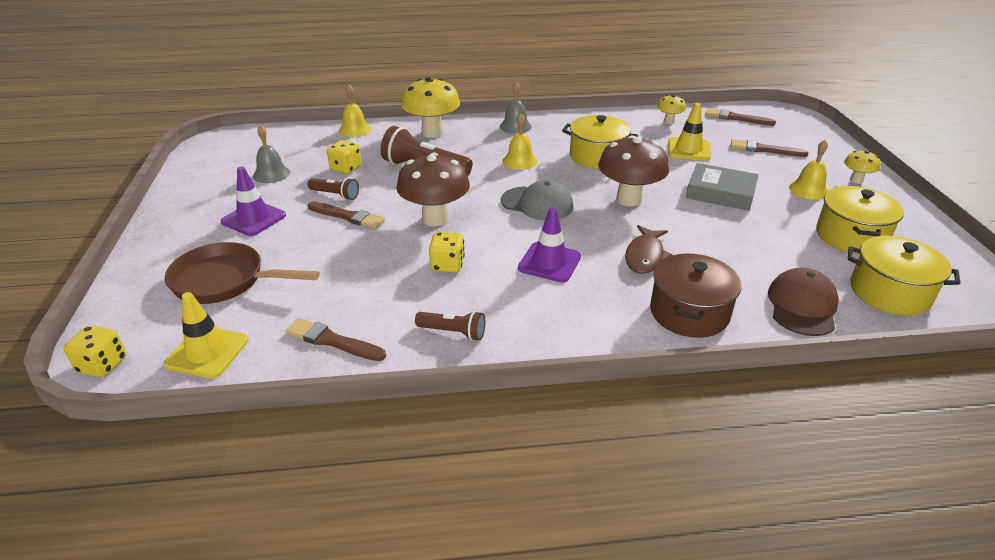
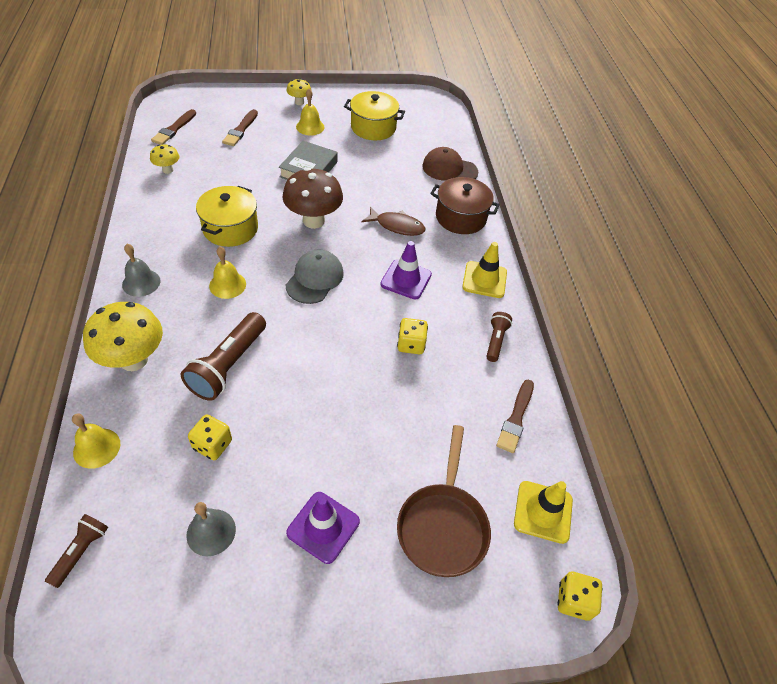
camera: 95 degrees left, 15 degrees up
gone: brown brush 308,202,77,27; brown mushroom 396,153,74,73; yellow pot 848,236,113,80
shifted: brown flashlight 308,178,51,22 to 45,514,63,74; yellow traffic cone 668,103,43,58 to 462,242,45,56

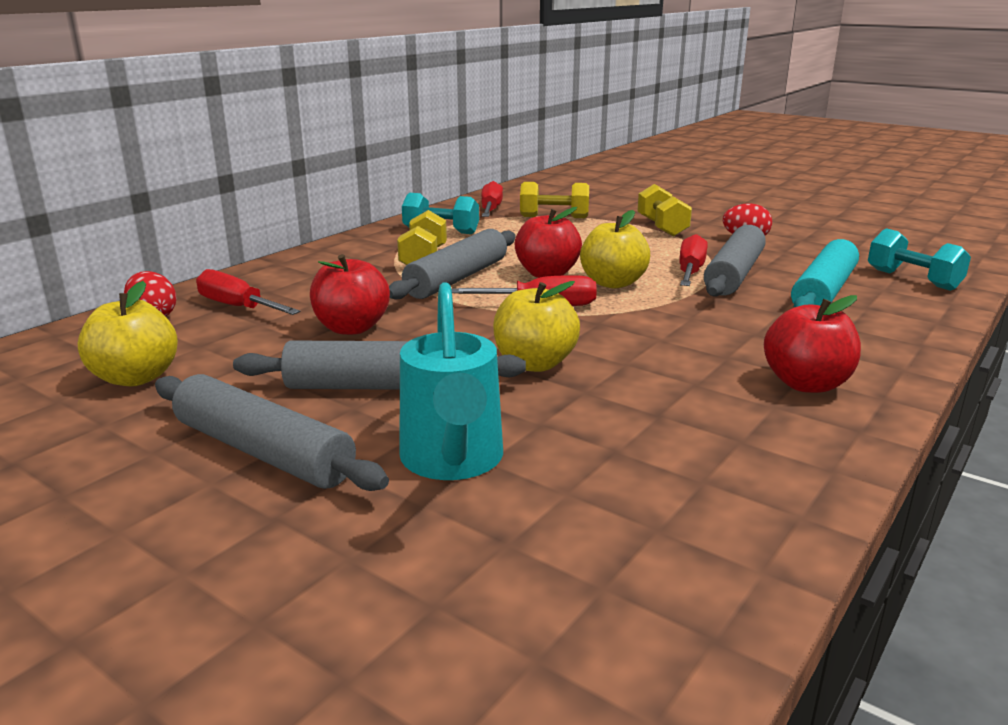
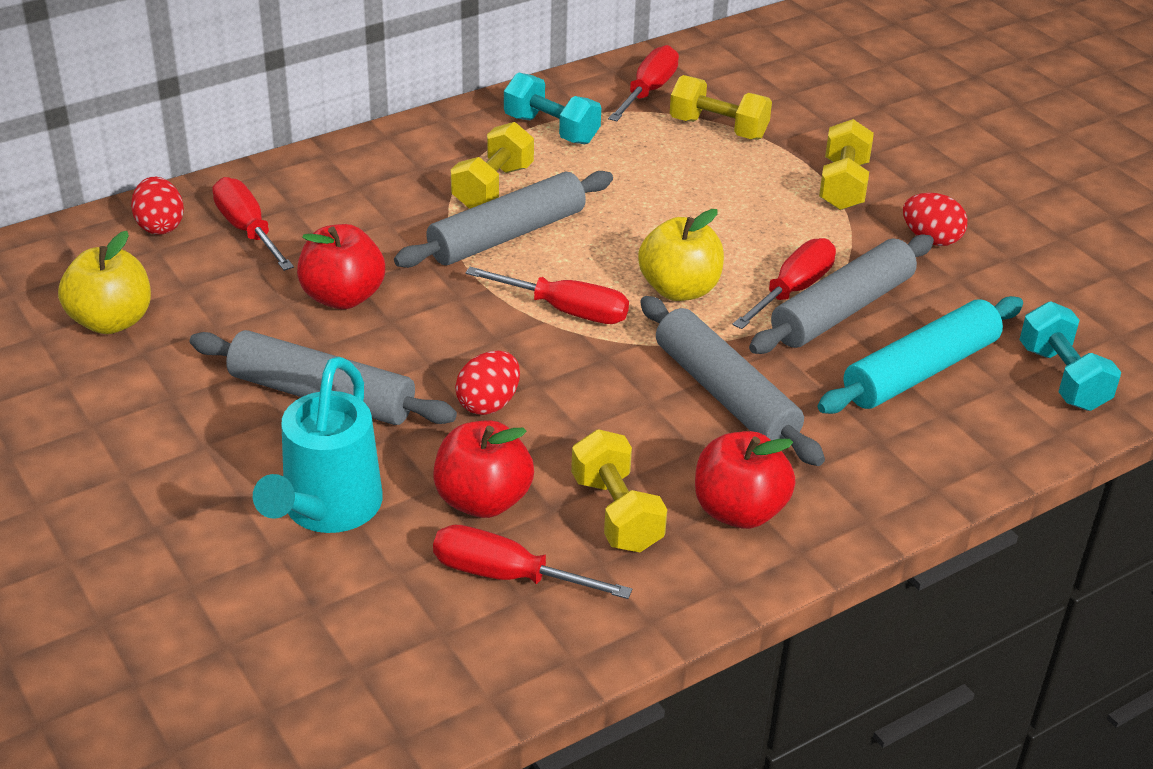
camera: 20 degrees right, 15 degrees up
new: red screwdriver 433,525,199,74; yellow dumbbell 571,429,96,123
shifted: red apple 515,207,67,71 to 433,420,101,98; grey rolling pin 155,374,234,117 to 640,296,185,170
swapped: yellow apple 493,281,87,91 to red egg 455,351,65,64

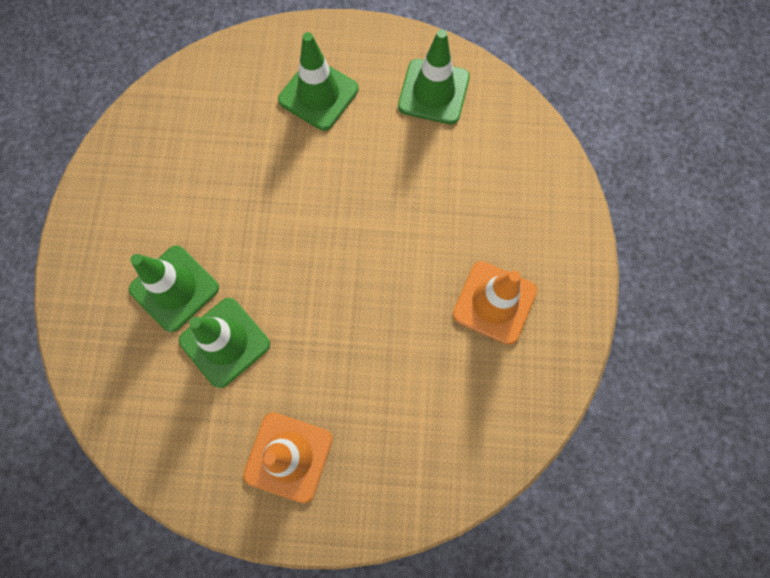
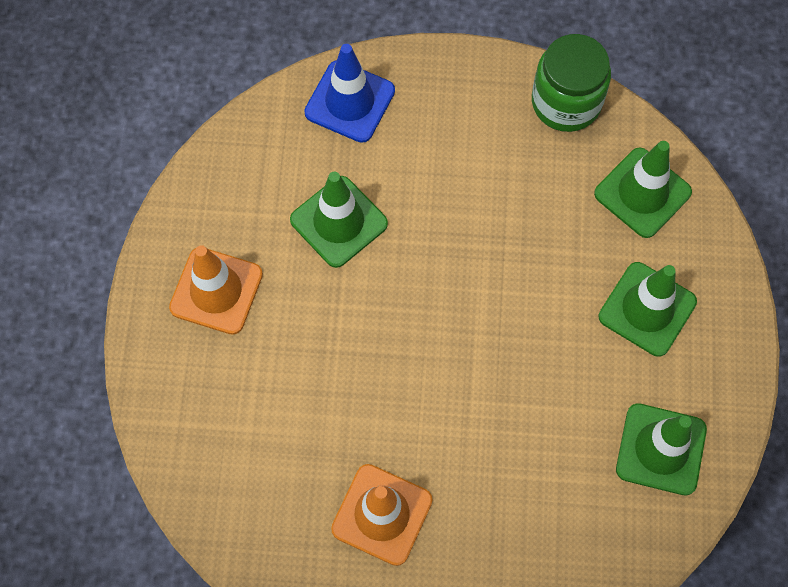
camera: 90 degrees right, 5 degrees down
new: blue traffic cone 304,44,91,99; green jar 532,34,79,98
shifted: green traffic cone 129,245,90,87 to 594,141,98,97

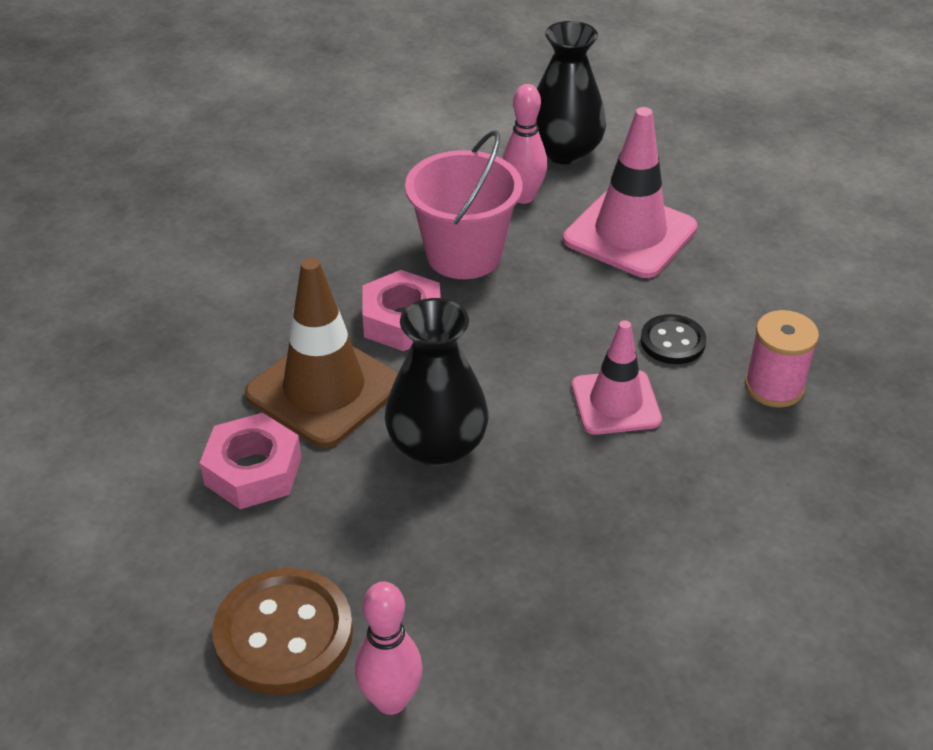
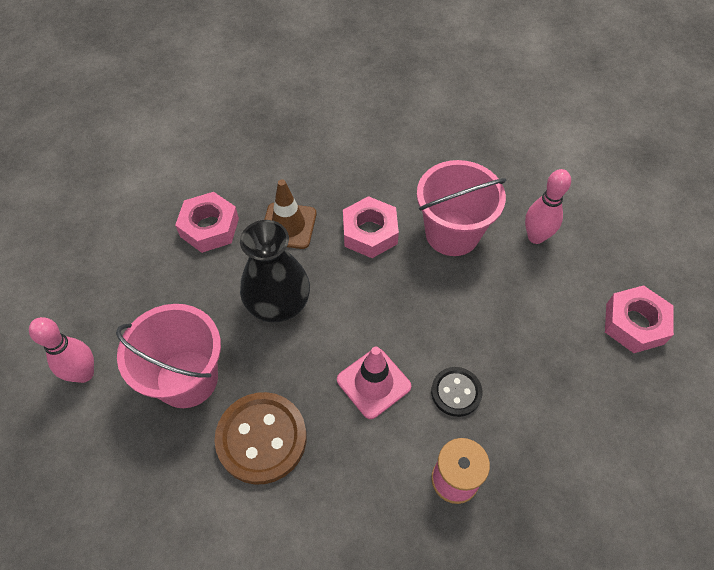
camera: 60 degrees right, 15 degrees up
gone: black vase 536,21,70,143; pink traffic cone 563,107,135,171
new: pink bucket 116,304,105,104; pink nut 605,285,69,68
shifted: brown button 212,568,141,127 to 215,392,92,92
scaled: brown traffic cone 245,258,153,190 = 264,179,53,70 x0.64

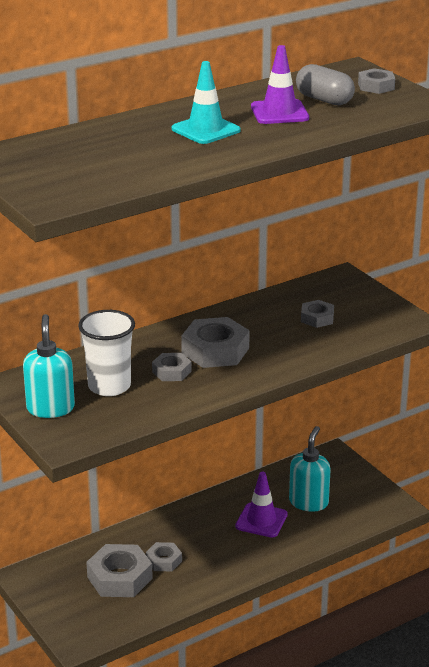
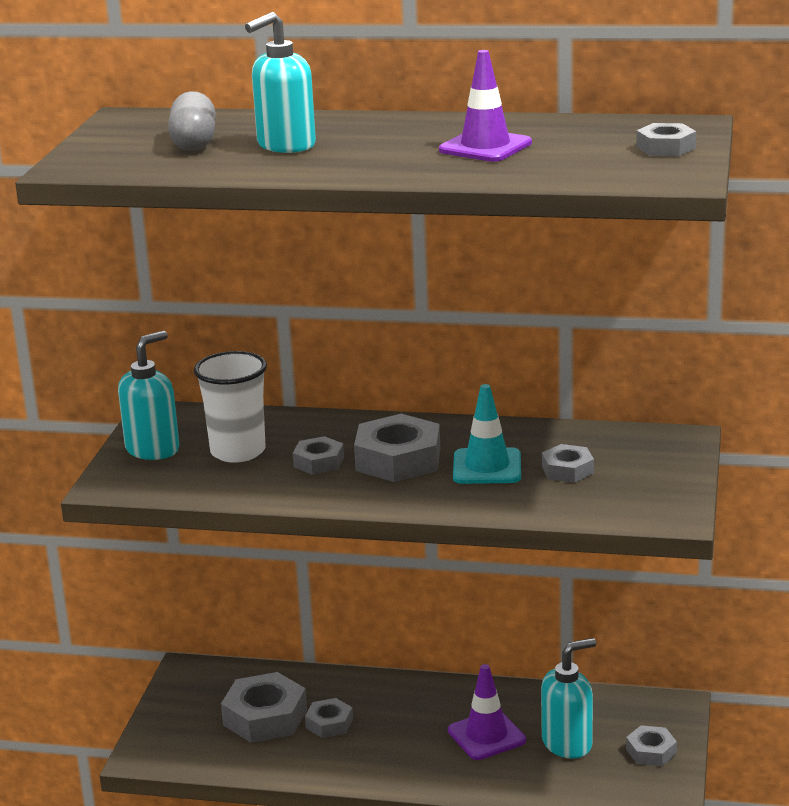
camera: 45 degrees right, 5 degrees down
new: turquoise soap dispenser 245,12,71,141; grey nut 626,725,51,41
shifted: grey capsule 296,64,59,42 to 168,91,48,60; turquoise traffic cone 172,61,69,83 to 453,384,68,100

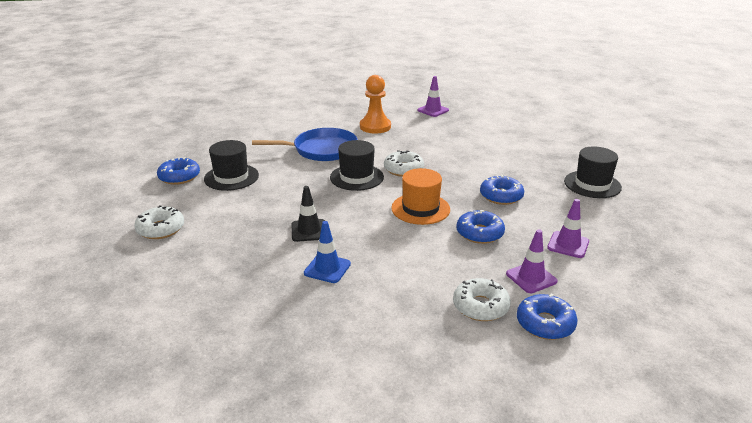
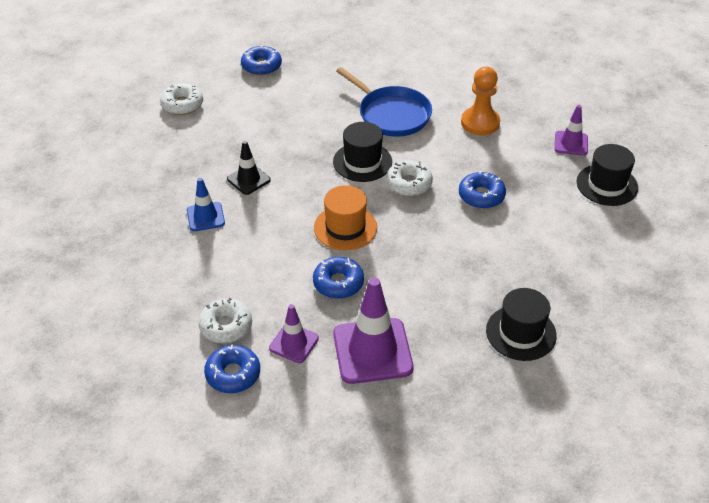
camera: 55 degrees right, 15 degrees up
shifted: blue donut 480,175,44,30 to 459,171,47,38; black hat 204,140,55,51 to 576,144,62,62
scaled: purple traffic cone 547,199,42,59 = 333,277,81,107 x1.82

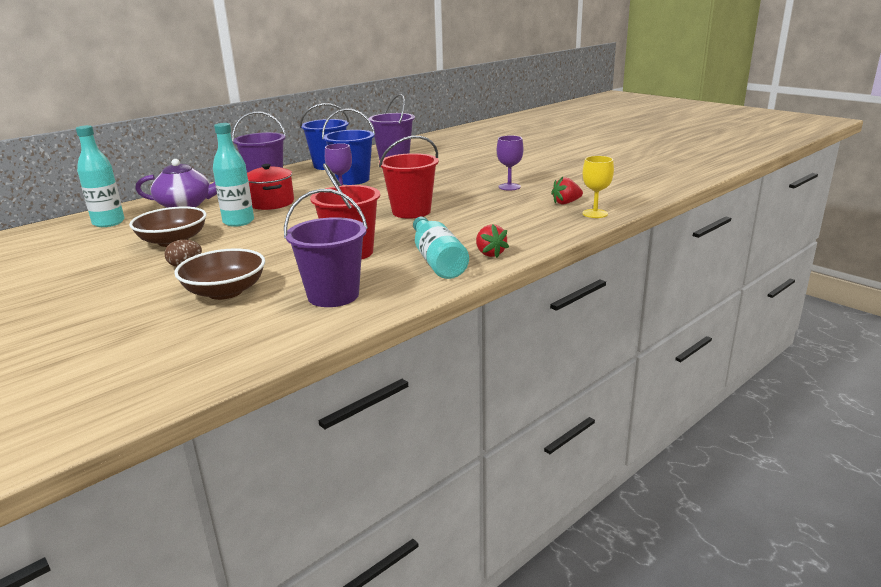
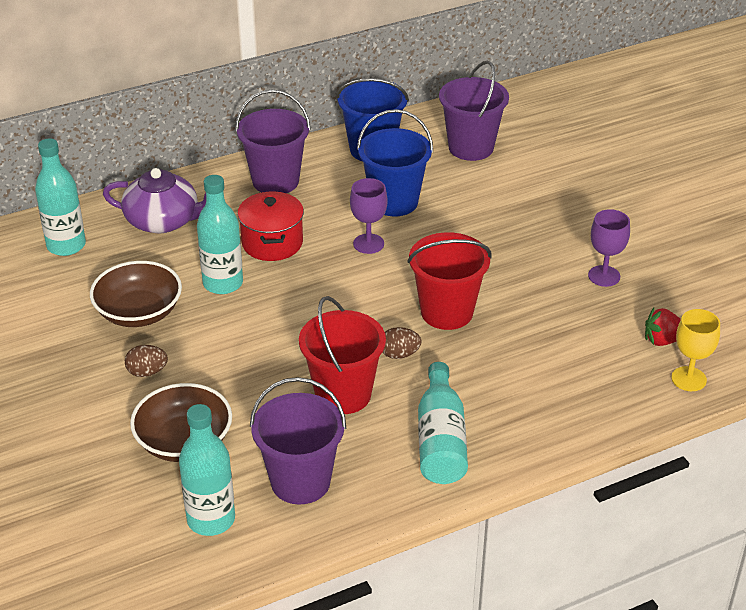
camera: 15 degrees right, 15 degrees up
gone: red strawberry 476,224,33,34
new: turquoise bottle 179,404,56,132; brown egg 382,327,40,32

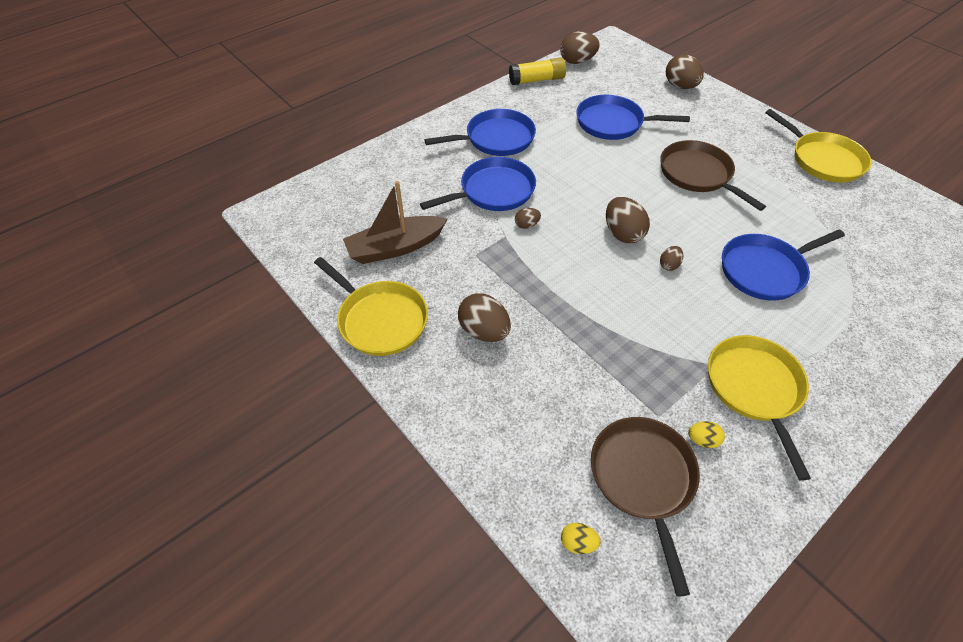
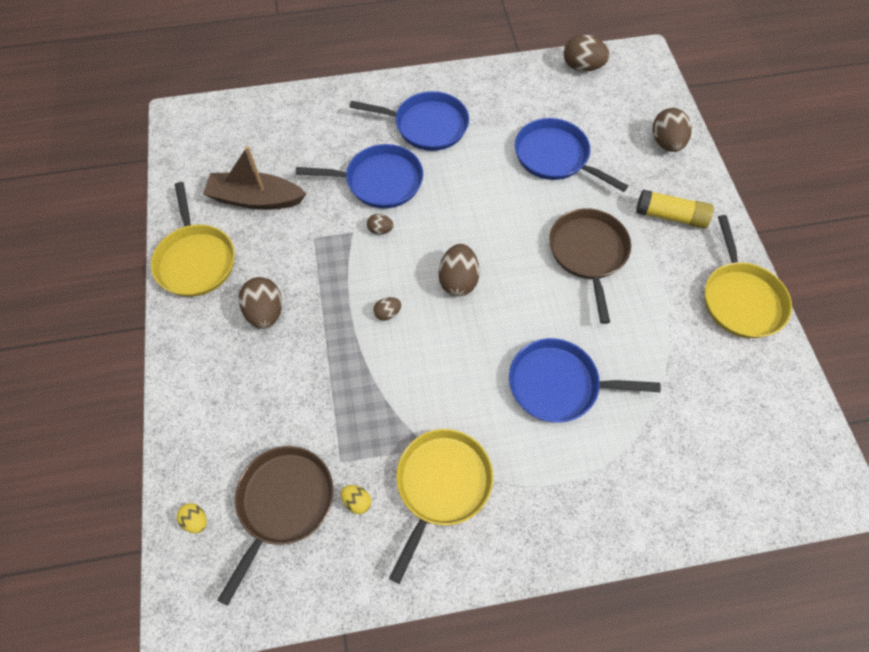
camera: 30 degrees right, 10 degrees up
shifted: brown egg 660,246,23,25 to 373,297,28,23; yellow glue stick 509,57,57,28 to 636,190,78,39

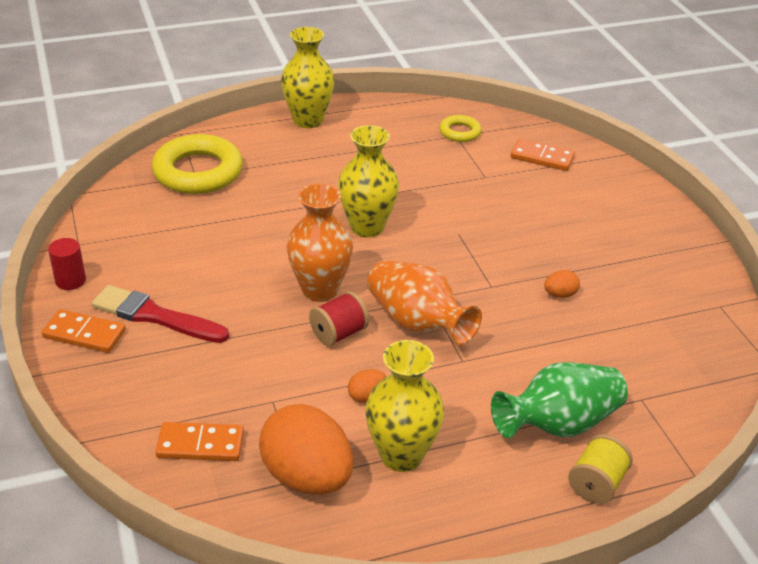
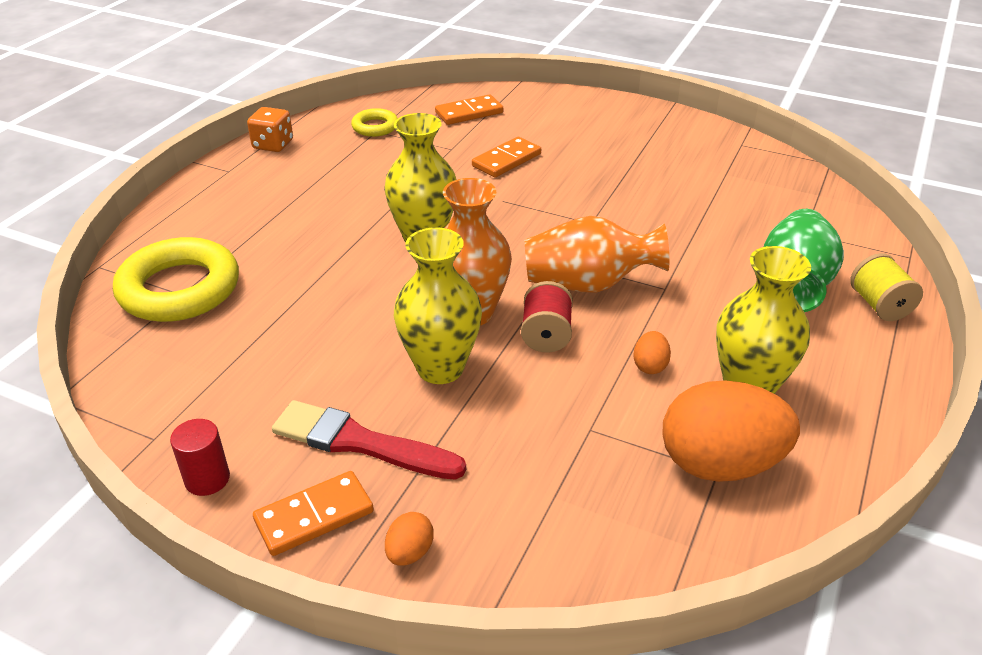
camera: 45 degrees left, 0 degrees up
new: orange dice 247,107,46,45
shifted: orange egg 544,270,36,28 to 385,512,49,54; yellow vase 281,27,54,101 to 394,227,88,157; orange domino 155,422,89,39 to 472,137,69,40
rotated: red brush 91,285,138,58 = 272,400,194,80 45 degrees clockwise

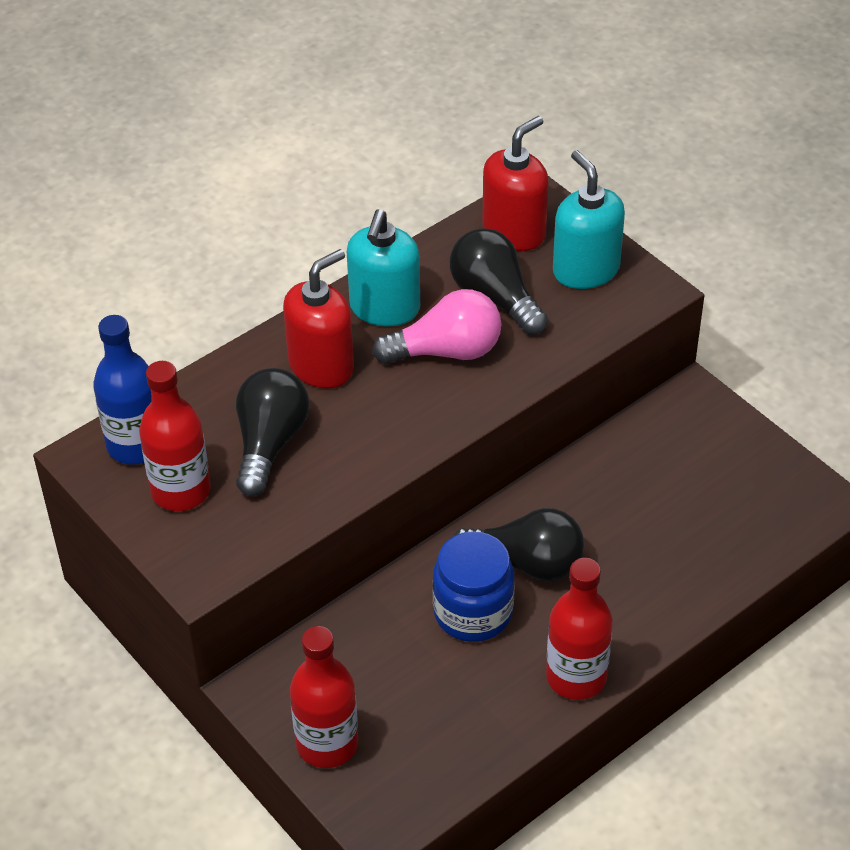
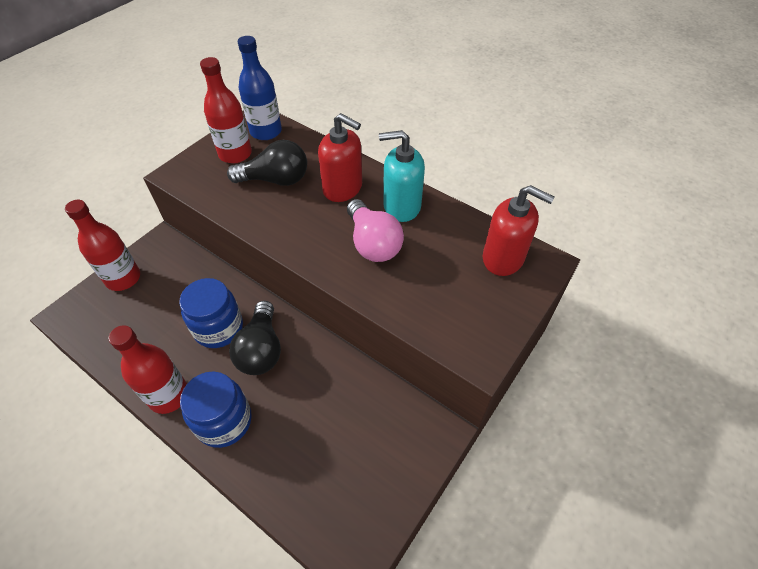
camera: 75 degrees right, 5 degrees up
gone: black light bulb 450,228,98,107; turquoise soap dispenser 553,150,72,139
new: blue jar 180,372,72,76

